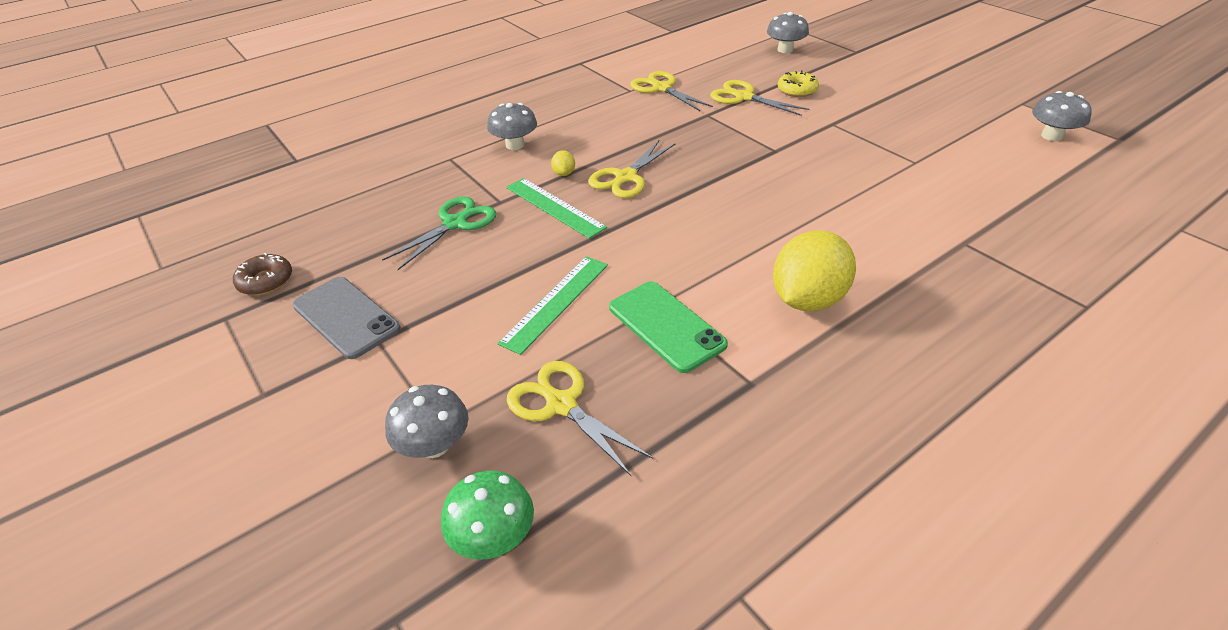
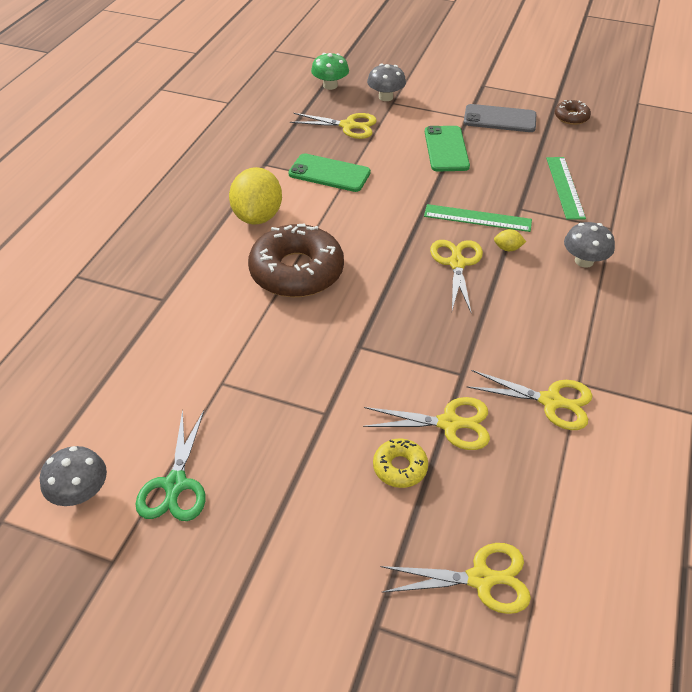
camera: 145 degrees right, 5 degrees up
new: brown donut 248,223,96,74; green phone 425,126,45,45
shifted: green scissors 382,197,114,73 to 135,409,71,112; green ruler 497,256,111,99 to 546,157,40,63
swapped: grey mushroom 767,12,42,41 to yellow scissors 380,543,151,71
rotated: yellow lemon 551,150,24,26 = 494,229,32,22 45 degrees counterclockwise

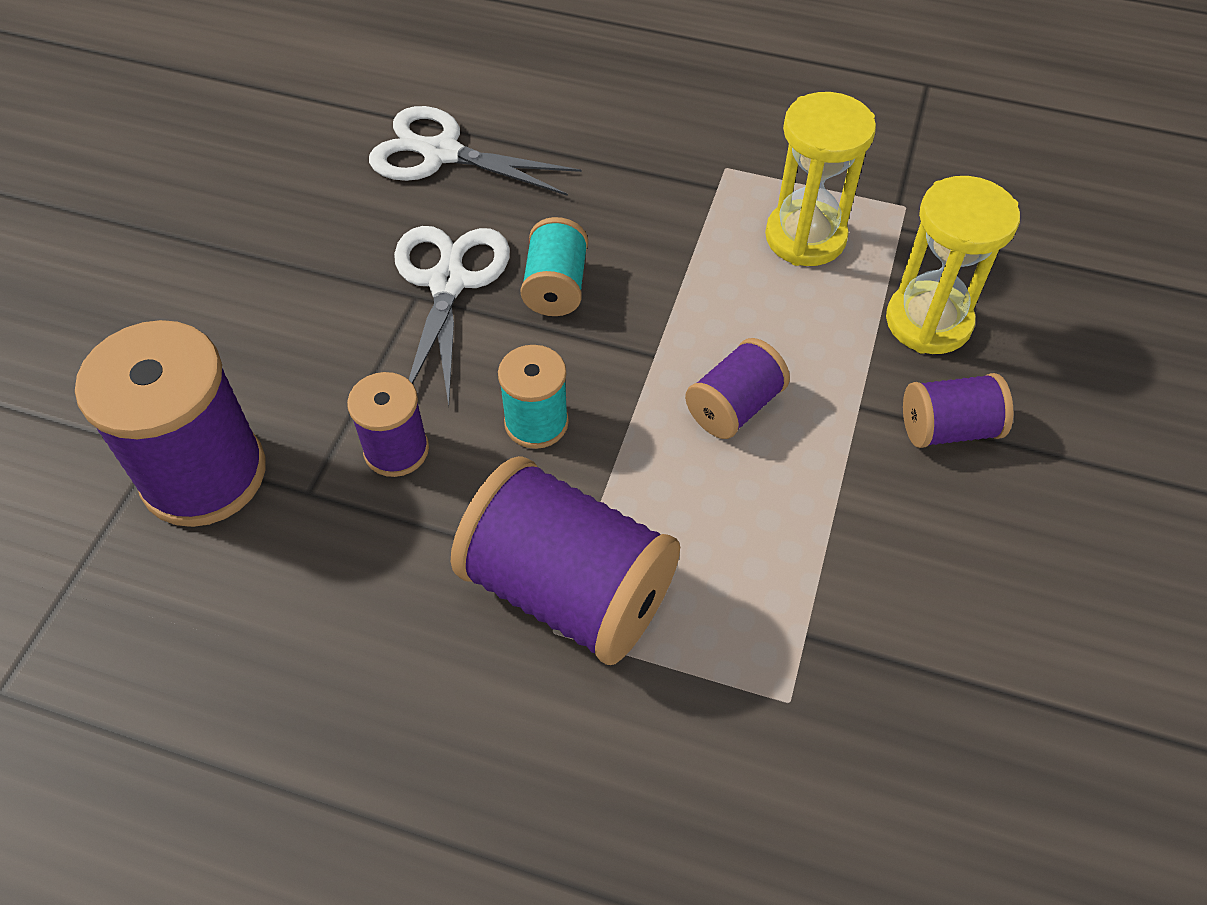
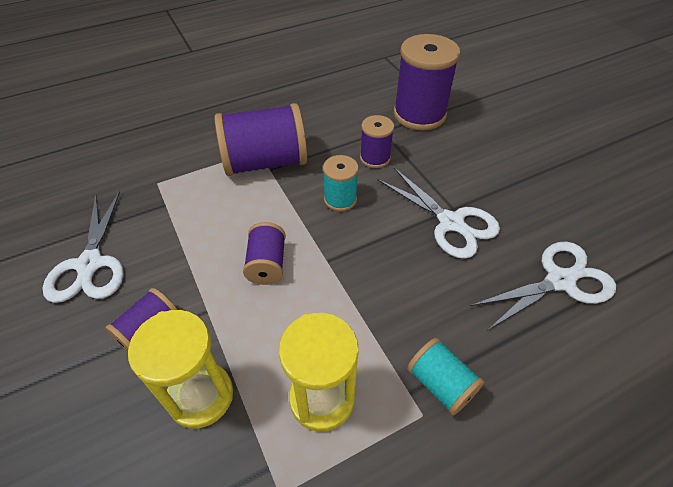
camera: 135 degrees right, 5 degrees down
new: white scissors 42,191,82,112
shifted: turquoise spool 521,217,67,99 to 407,338,78,77

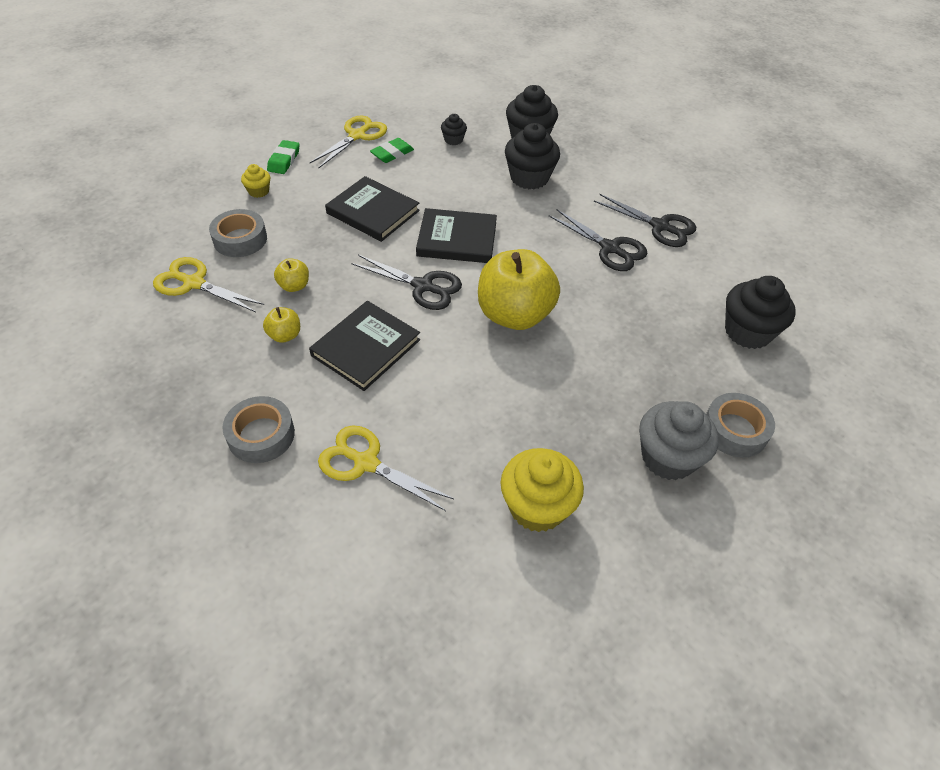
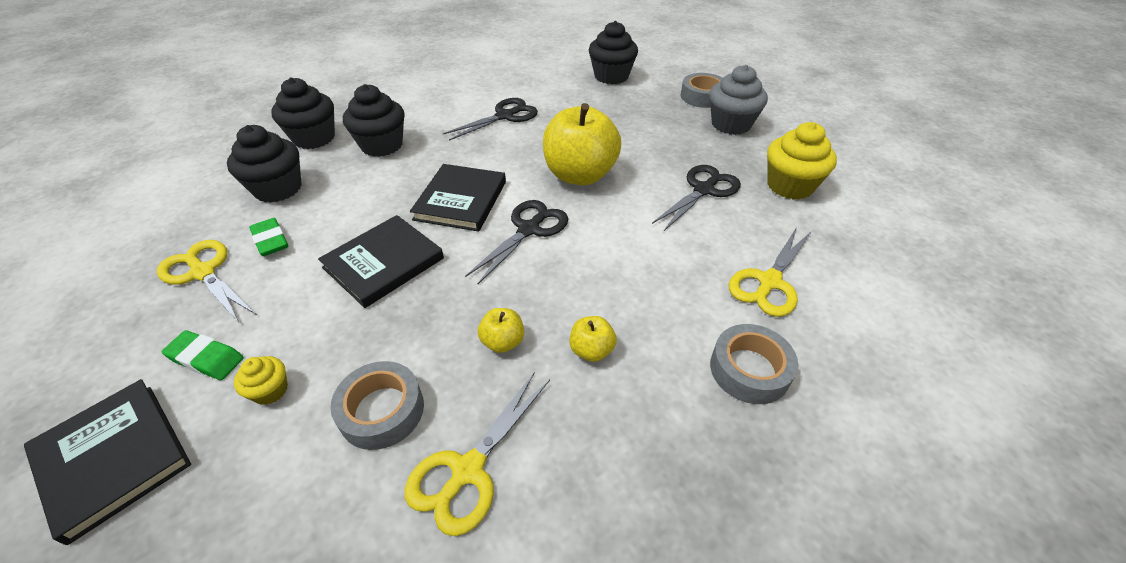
camera: 80 degrees left, 5 degrees down
shifted: black book 309,301,111,90 to 24,379,167,166; black scissors 594,194,102,53 to 652,165,89,66
scaled: black cupcake 441,114,26,31 = 227,125,75,78 x1.99

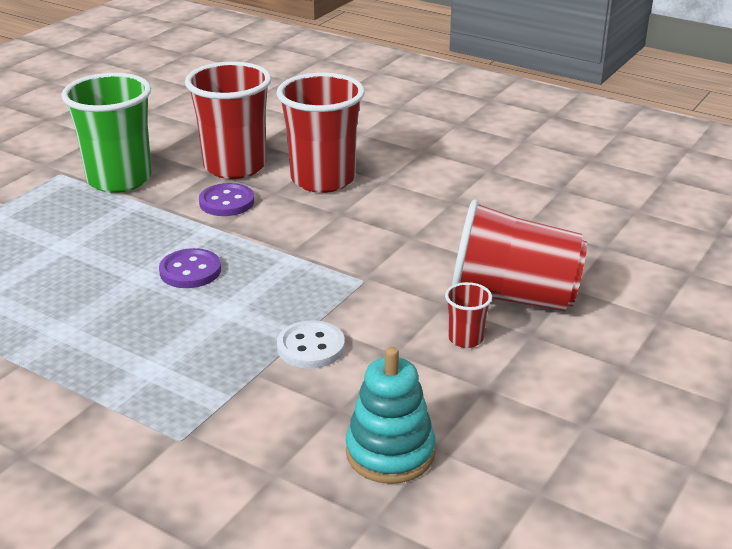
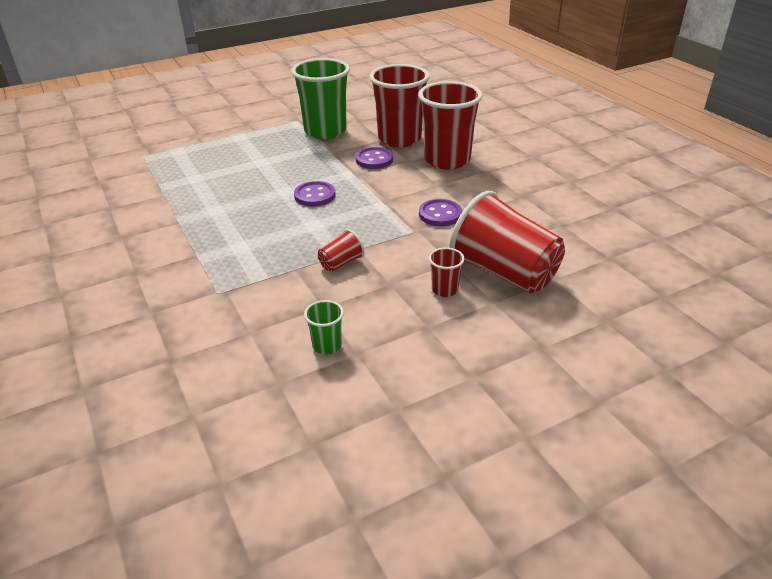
camera: 30 degrees right, 5 degrees up
new: purple button 419,199,43,27
swapped: turquoise stacking toy 346,347,89,137 to green cup 304,300,40,54; white button 277,320,68,48 to red cup 318,229,47,43

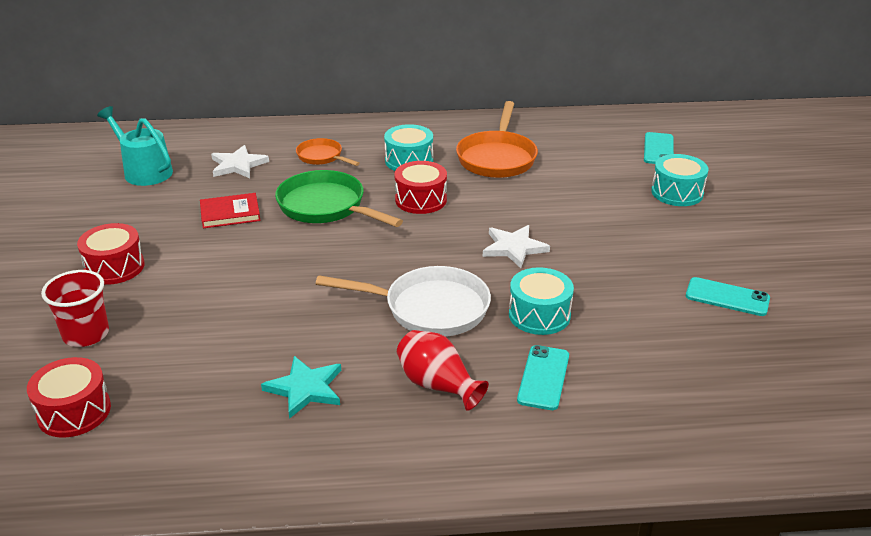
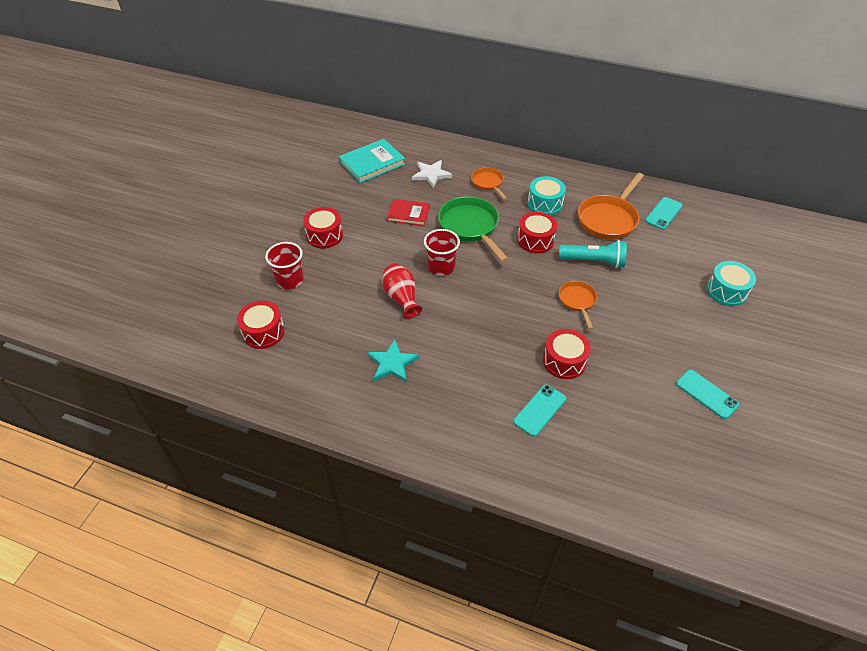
camera: 25 degrees right, 15 degrees up
gone: white pan 316,266,175,71
new: red cup 424,229,36,47; turquoise flashlight 559,240,68,28
shifted: red vase 397,330,92,81 to 382,263,40,56; turquoise phone 644,132,30,32 to 645,197,38,33
swapped: turquoise watering can 97,106,76,80 to turquoise book 339,139,66,44; white star 483,225,67,43 to orange pan 559,281,38,48
repainted: turquoise drum 509,267,65,68 to red drum 543,329,48,50

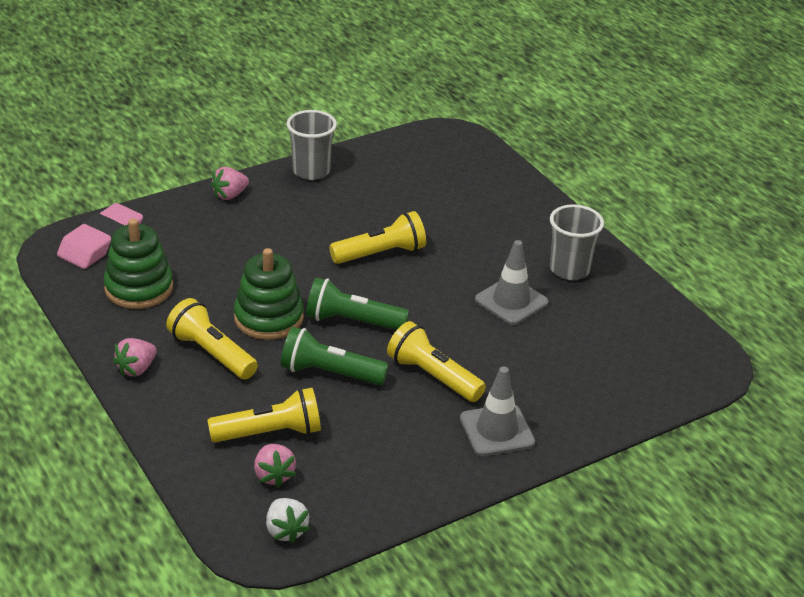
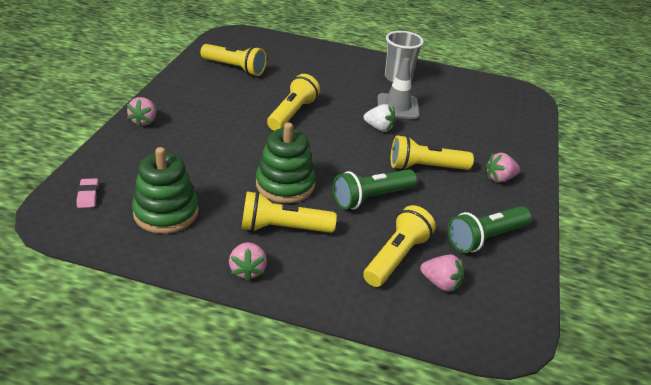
camera: 45 degrees left, 0 degrees up
gone: grey cup 287,110,50,70
new: yellow flashlight 200,44,67,32
shifted: white strawberry 266,498,44,46 to 364,104,32,28; green flashlight 306,277,103,53 to 448,206,83,47
swapped: grey traffic cone 460,367,75,89 to pink strawberry 485,153,35,30
scaled: pink eraser 57,203,86,66 = 76,178,23,30 x0.45

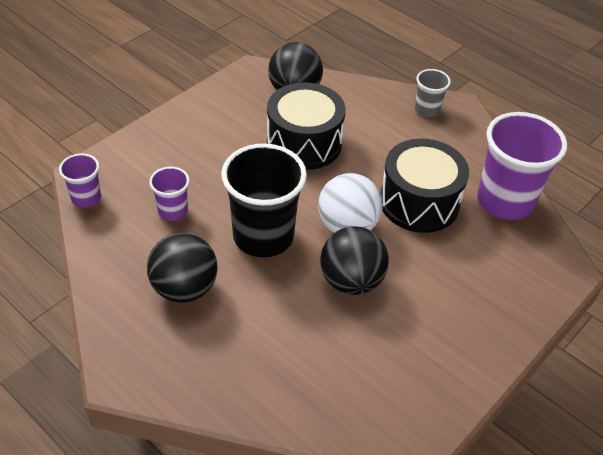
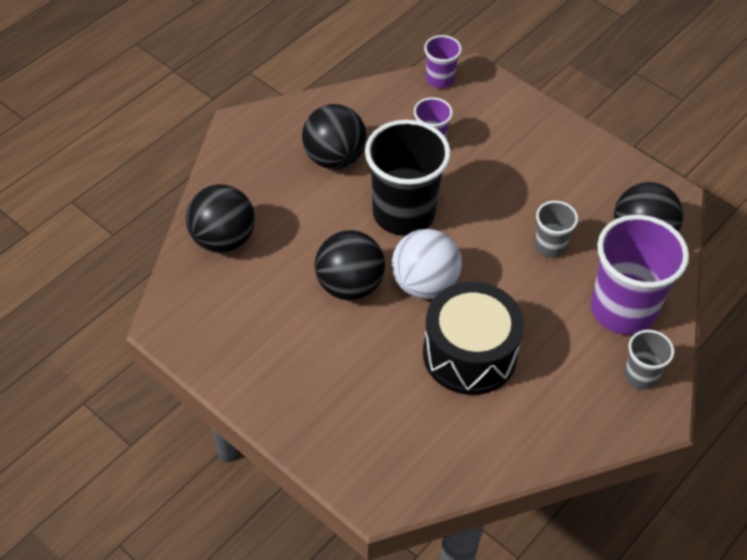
camera: 90 degrees right, 5 degrees up
new: black ball 186,184,69,69
shifted: purple cup 477,112,90,108 to 591,215,98,120
swapped: black drum 267,82,79,88 to grey cup 535,201,43,57

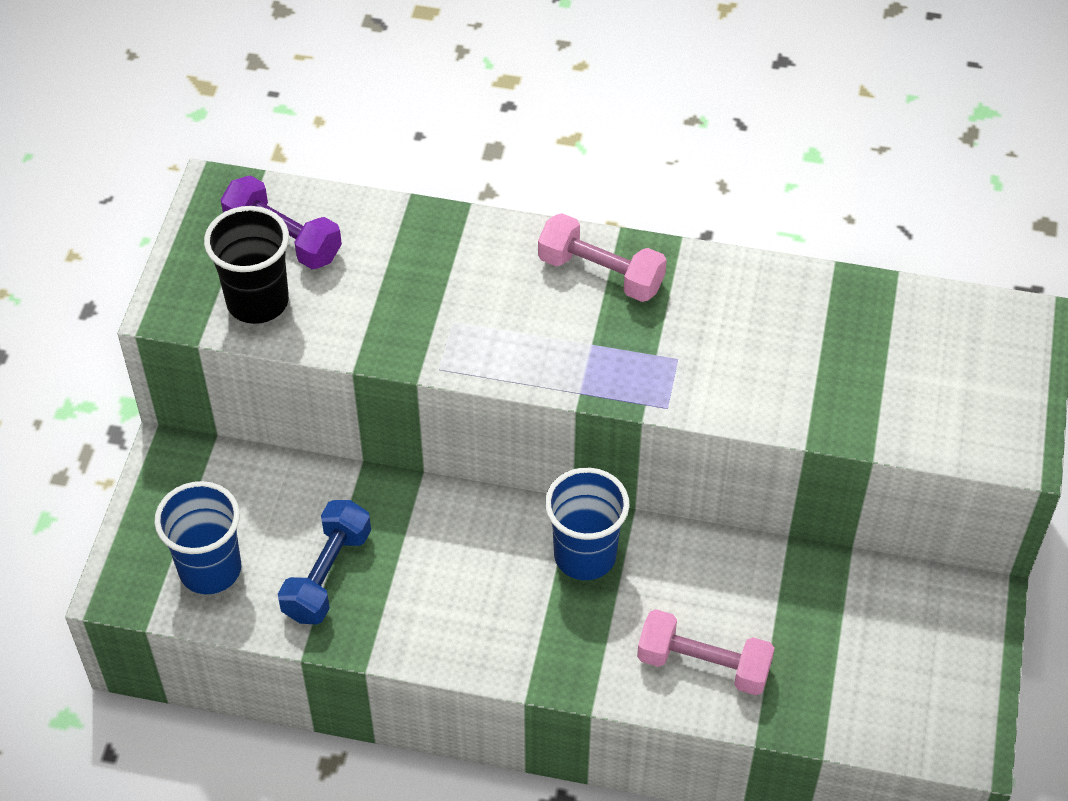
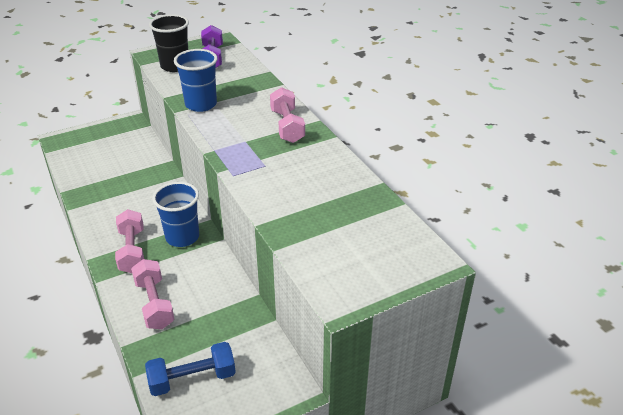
camera: 50 degrees right, 15 degrees down
new: pink dumbbell 115,209,29,64
shifted: blue dumbbell 278,500,93,125 to 145,342,91,54; blue cup 154,481,87,113 to 174,49,43,63

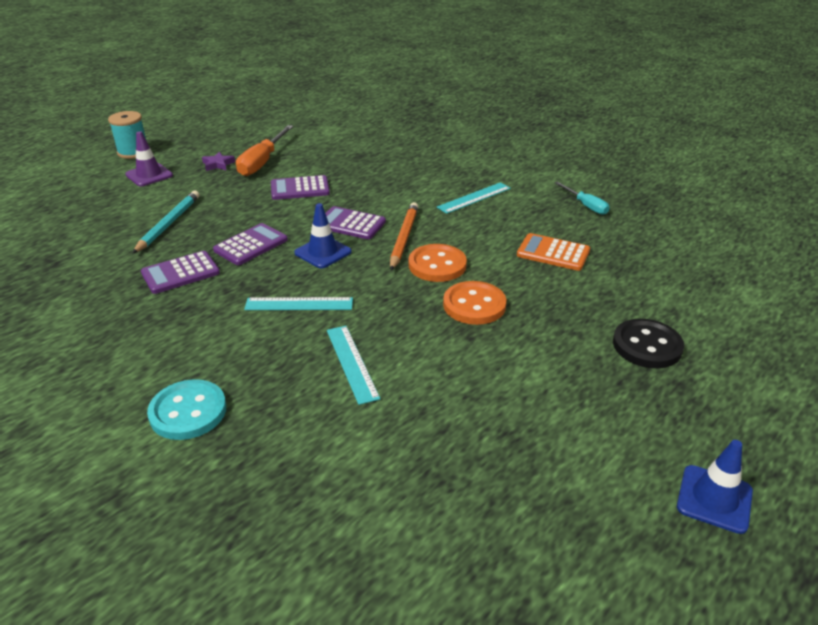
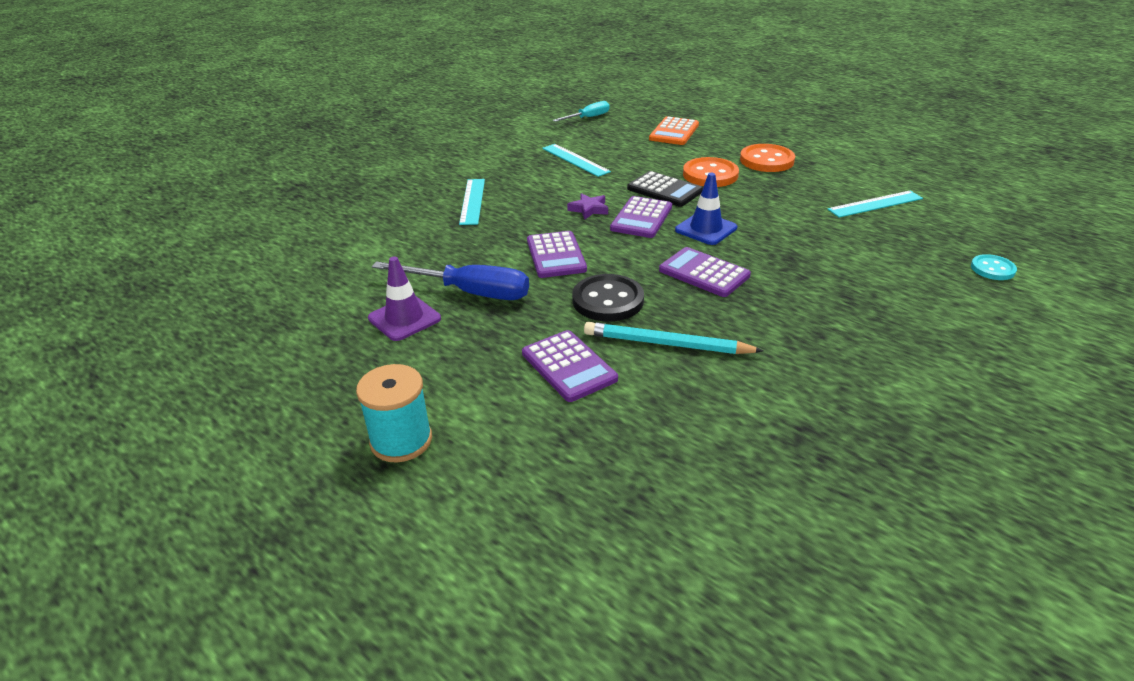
camera: 90 degrees left, 0 degrees up
gone: blue traffic cone 677,440,76,94
shifted: purple traffic cone 125,131,48,55 to 368,256,73,85; turquoise ruler 244,297,109,13 to 459,179,26,46; purple calculator 141,251,79,43 to 522,330,96,72; purple star 202,152,33,19 to 567,193,41,27; black button 613,319,71,49 to 572,274,72,48
swapped: orange pencil 390,202,28,69 to black calculator 627,171,76,36
repainted: orange screwdriver 236,125,57,51 to blue screwdriver 372,261,157,39
scaled: turquoise button 147,379,79,61 = 971,254,46,26 x0.59

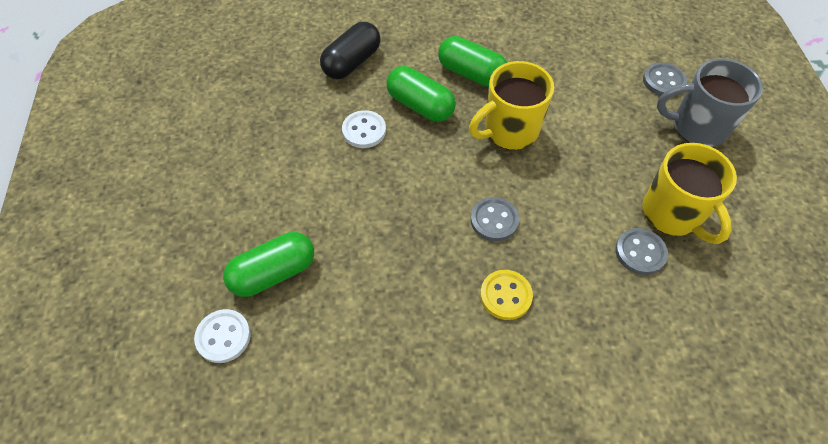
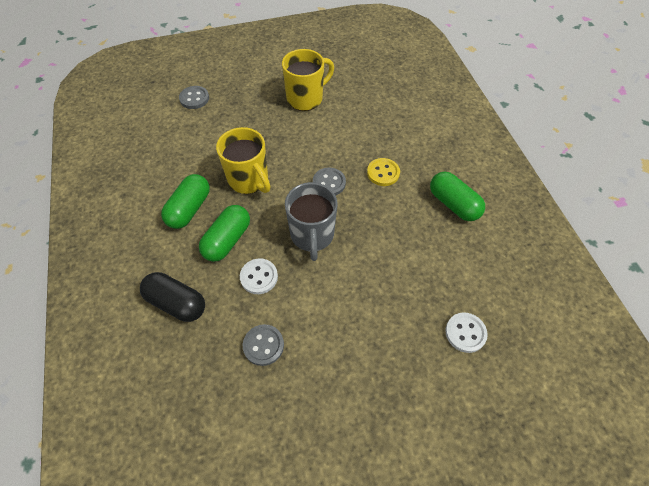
camera: 100 degrees left, 0 degrees up
shifted: grey button 615,228,53,47 to 243,324,41,42; grey mug 657,58,106,89 to 285,182,53,79; green capsule 223,232,91,65 to 430,171,55,50

